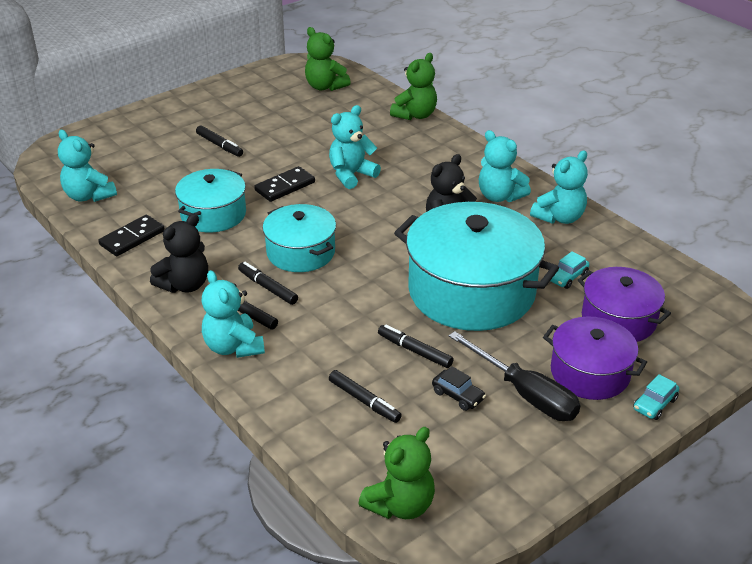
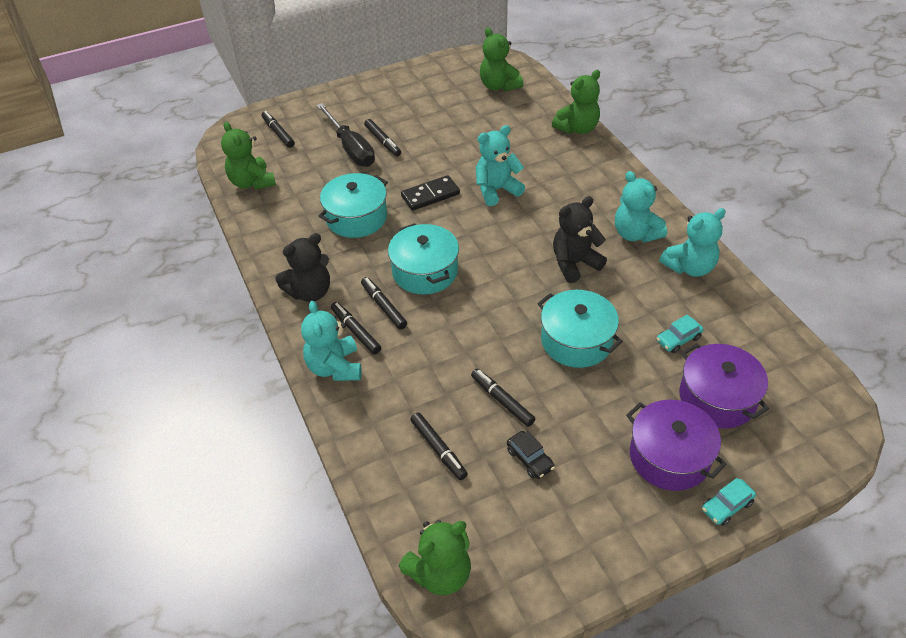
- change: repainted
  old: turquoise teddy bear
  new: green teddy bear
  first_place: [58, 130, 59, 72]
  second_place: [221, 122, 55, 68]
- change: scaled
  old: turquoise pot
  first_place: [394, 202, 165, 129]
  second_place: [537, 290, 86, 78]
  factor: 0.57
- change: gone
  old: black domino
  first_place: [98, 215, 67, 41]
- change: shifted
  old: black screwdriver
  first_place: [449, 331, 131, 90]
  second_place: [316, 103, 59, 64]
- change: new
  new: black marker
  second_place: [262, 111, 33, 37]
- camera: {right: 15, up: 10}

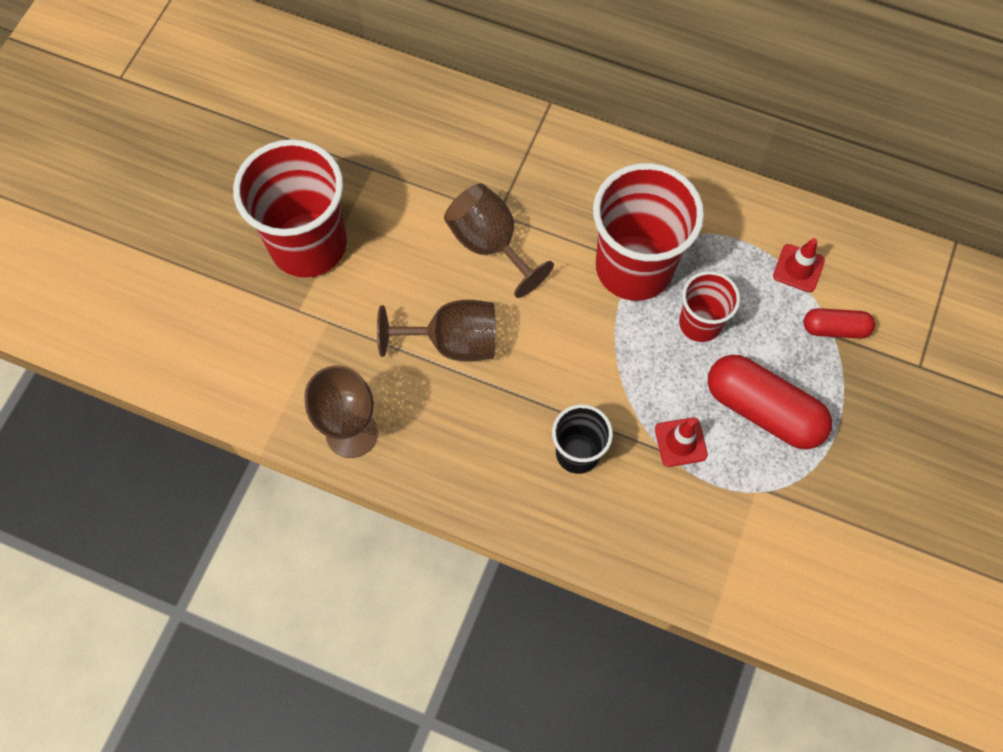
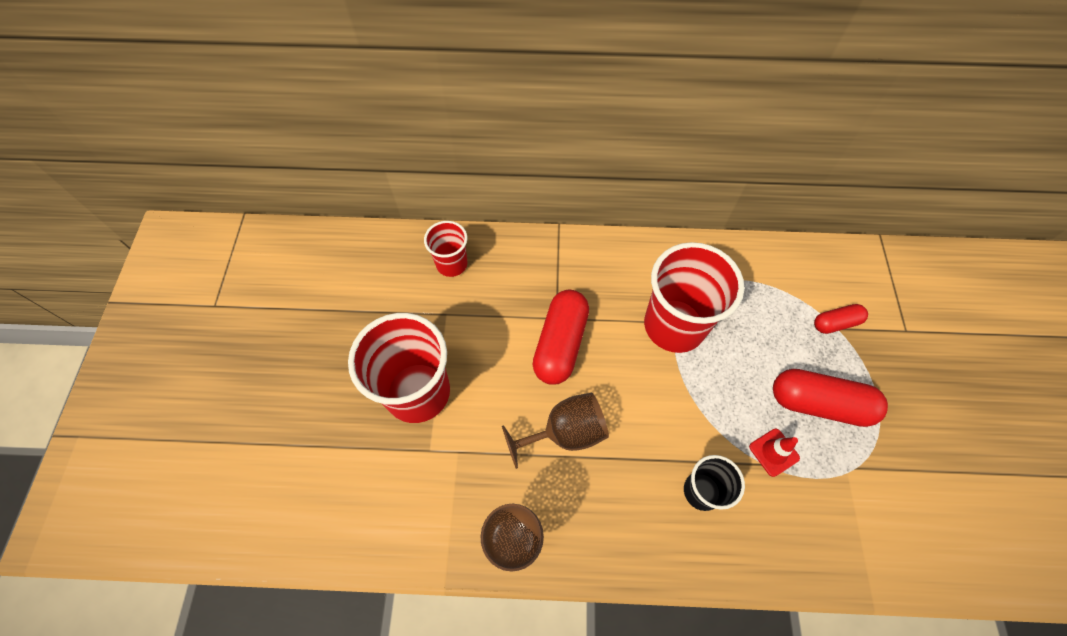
- change: swapped
  old: brown goblet
  new: red capsule
  first_place: [444, 184, 110, 114]
  second_place: [532, 290, 57, 95]
- change: gone
  old: red traffic cone
  first_place: [773, 238, 52, 54]
- change: shifted
  old: red cup
  first_place: [679, 271, 61, 71]
  second_place: [424, 221, 43, 56]
- camera: {right: -20, up: -5}

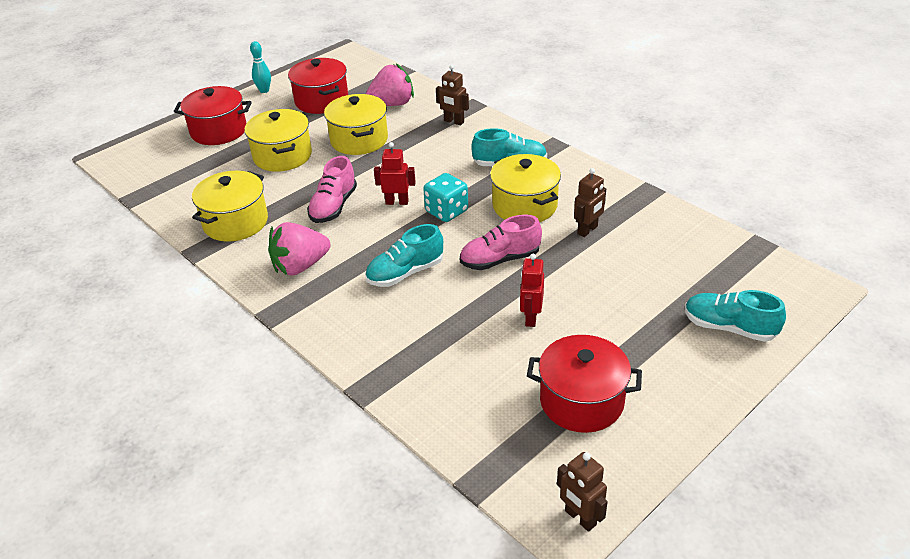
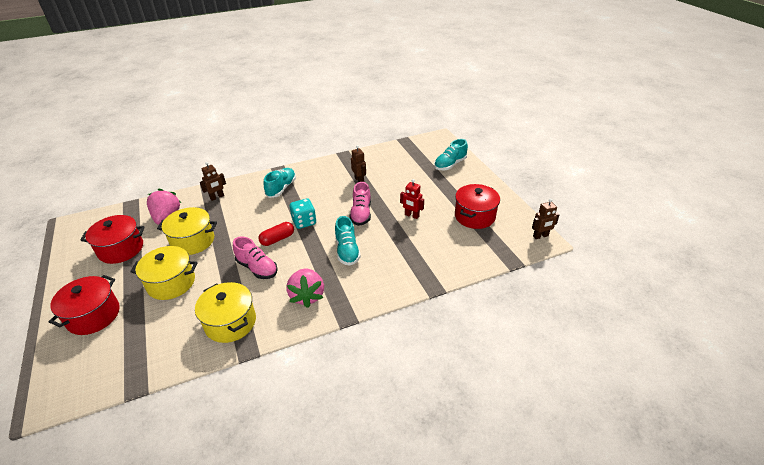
- change: gone
  old: turquoise bowling pin
  first_place: [250, 41, 21, 52]
- change: swapped
  old: red robot
  new: red capsule
  first_place: [374, 142, 42, 63]
  second_place: [259, 222, 35, 24]
- change: gone
  old: yellow pot
  first_place: [490, 154, 71, 68]
- camera: {right: -70, up: 0}

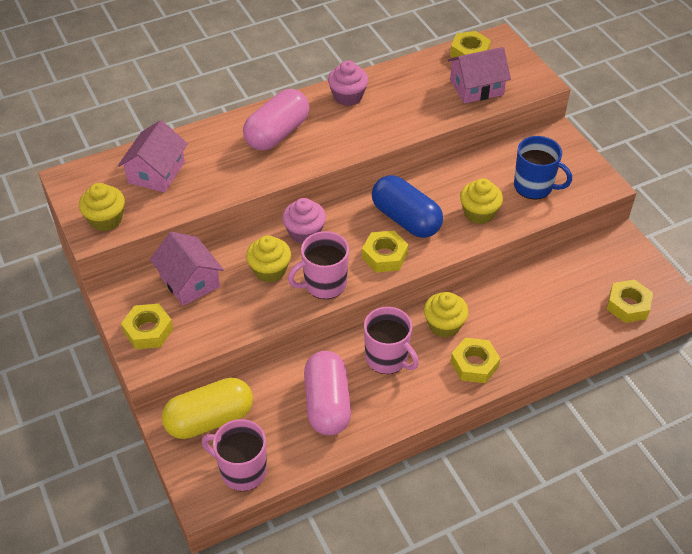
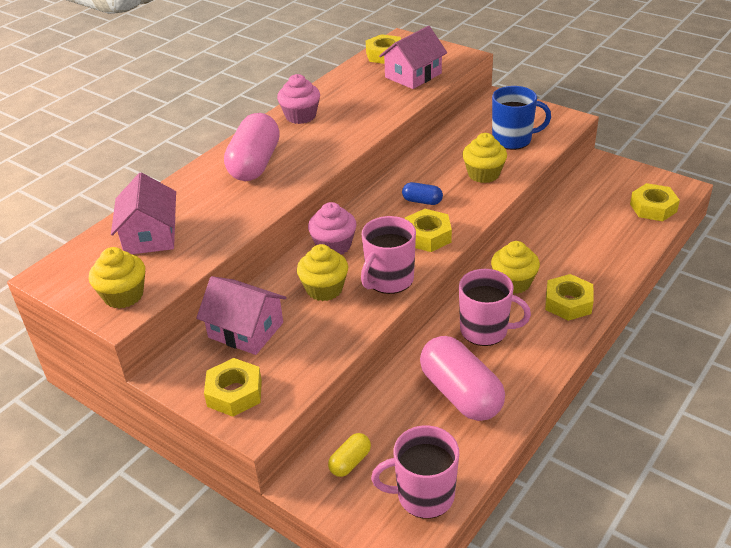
- change: scaled
  old: blue capsule
  first_place: [372, 175, 71, 63]
  second_place: [402, 182, 41, 23]
  factor: 0.47
- change: scaled
  old: yellow capsule
  first_place: [162, 378, 91, 61]
  second_place: [328, 433, 43, 44]
  factor: 0.47
- camera: {right: -25, up: -10}

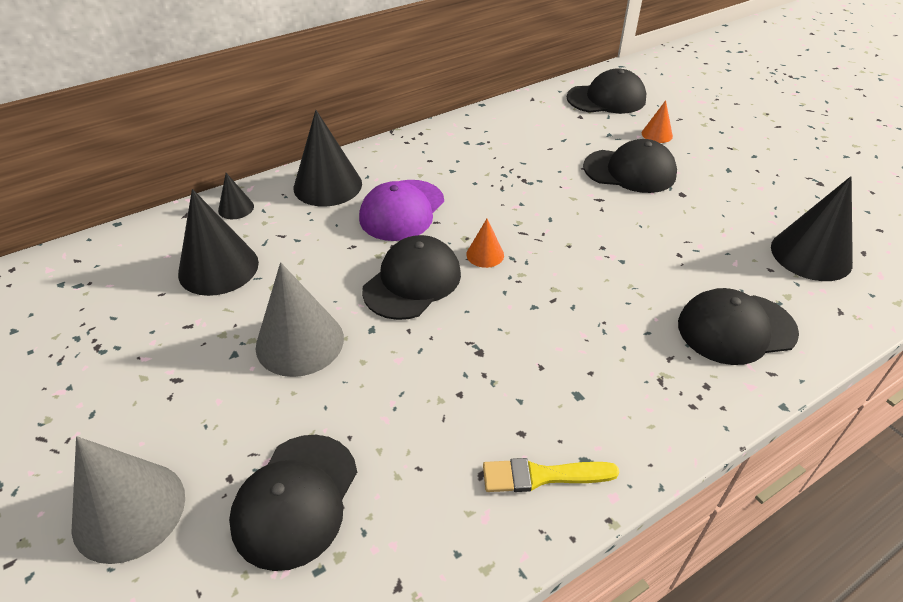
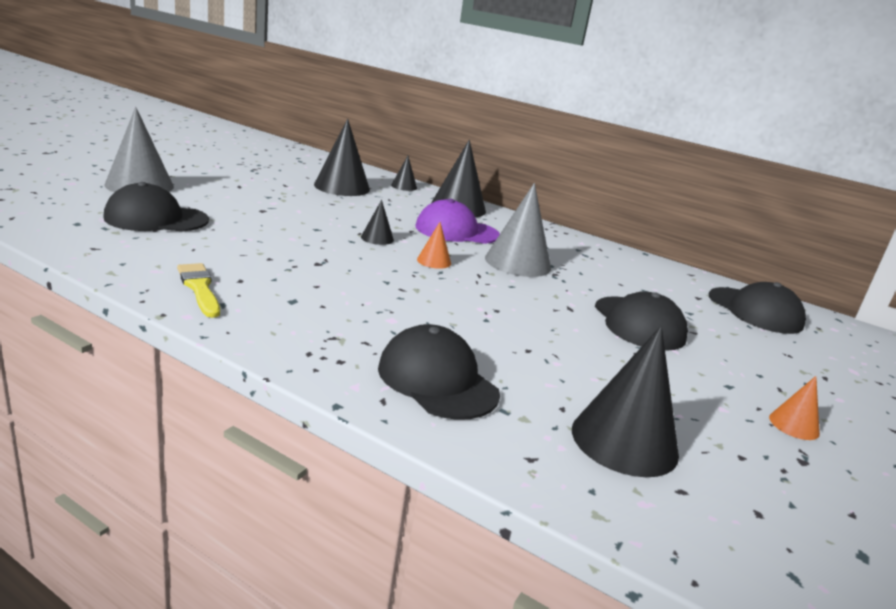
- change: shifted
  old: orange cone
  first_place: [642, 100, 31, 43]
  second_place: [769, 376, 51, 64]
- change: swapped
  old: black cap
  new: black cone
  first_place: [362, 235, 99, 85]
  second_place: [361, 200, 33, 45]
- change: shifted
  old: grey cone
  first_place: [256, 262, 88, 115]
  second_place: [485, 183, 66, 94]
- camera: {right: 60, up: -20}

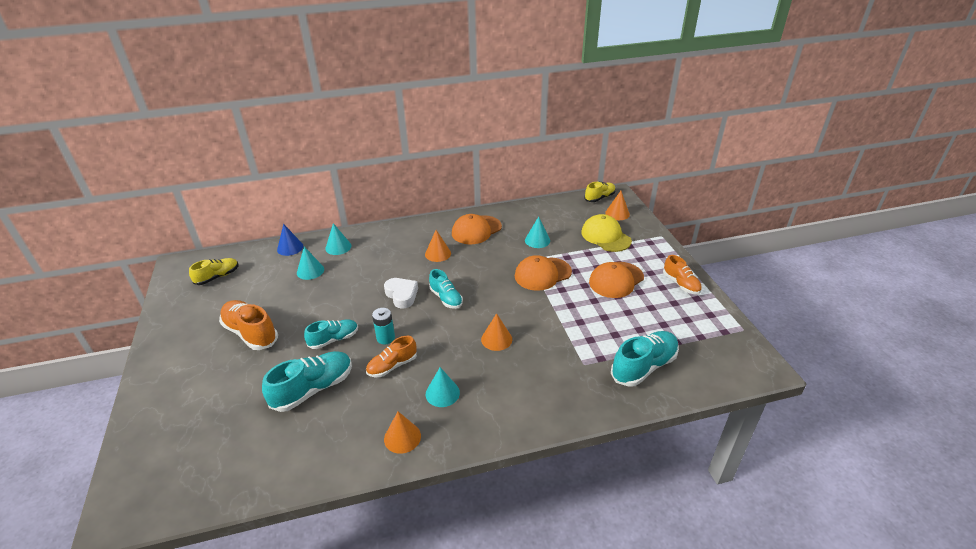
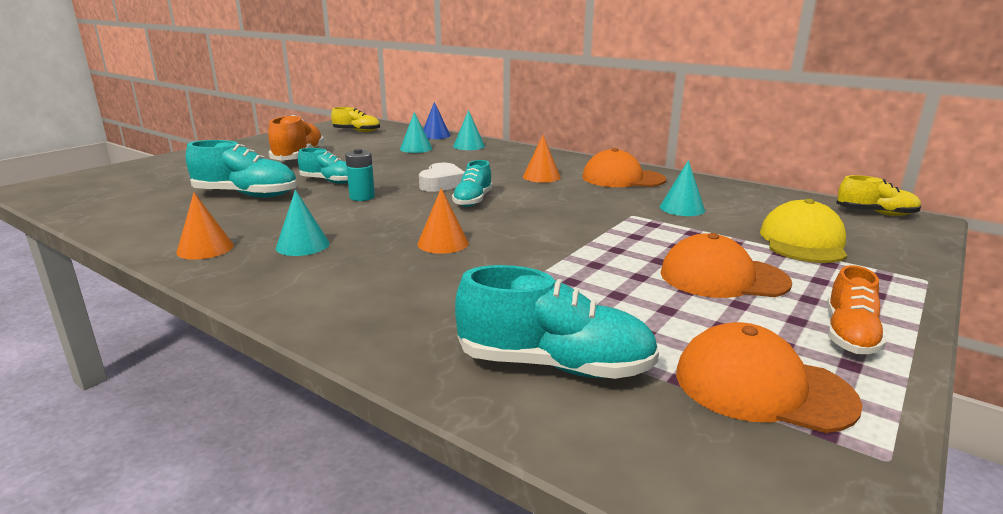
- change: gone
  old: orange cone
  first_place: [605, 191, 25, 29]
- change: shifted
  old: orange cap
  first_place: [515, 255, 57, 36]
  second_place: [676, 322, 187, 111]
- change: gone
  old: orange shoe
  first_place: [366, 336, 51, 41]
- camera: {right: 50, up: -15}

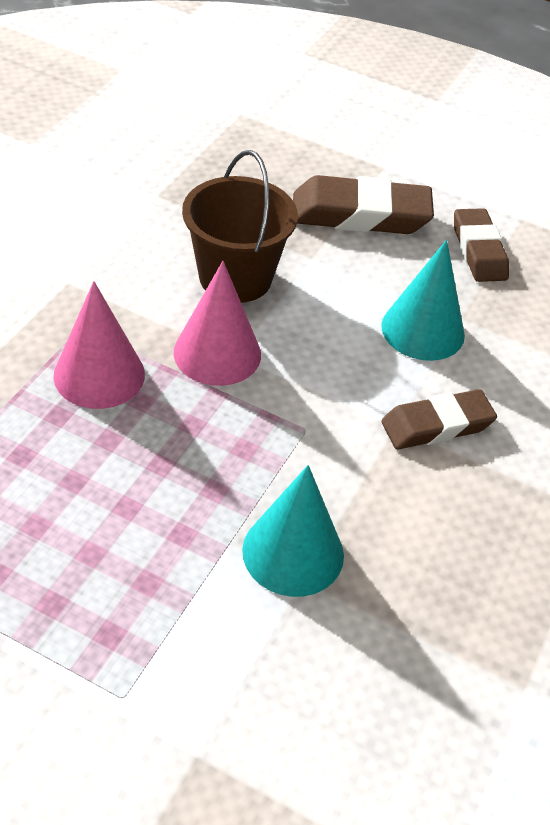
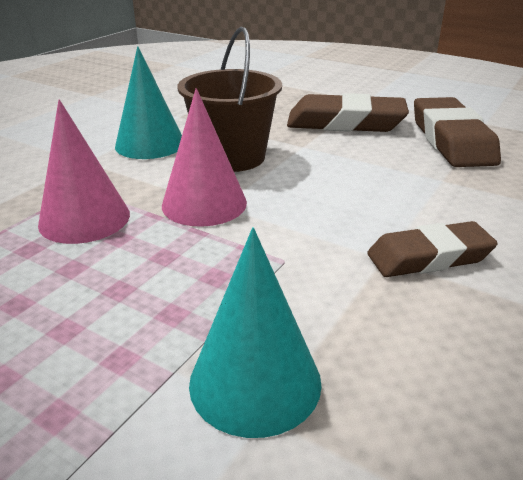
- change: scaled
  old: brown eraser
  first_place: [454, 208, 55, 74]
  second_place: [414, 97, 87, 70]
  factor: 1.52
- change: shifted
  old: turquoise cone
  first_place: [381, 240, 84, 121]
  second_place: [115, 46, 67, 113]
- camera: {right: 10, up: -15}

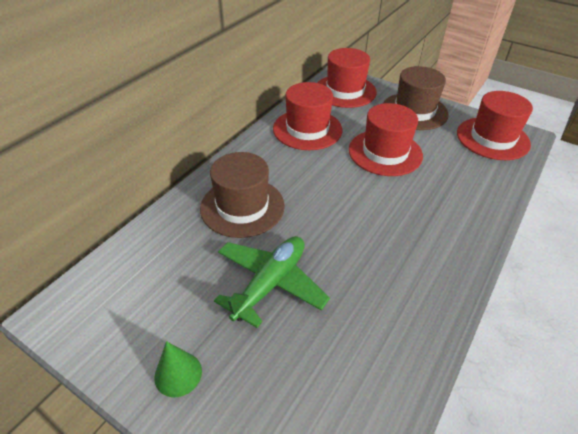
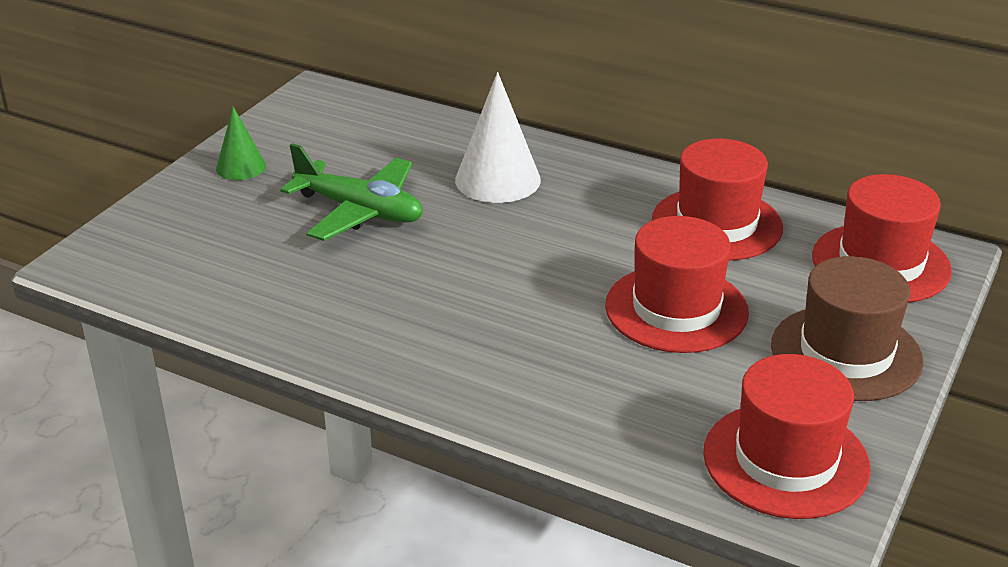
- change: swapped
  old: brown hat
  new: white cone
  first_place: [200, 152, 85, 86]
  second_place: [455, 72, 86, 131]
- camera: {right: 85, up: -10}

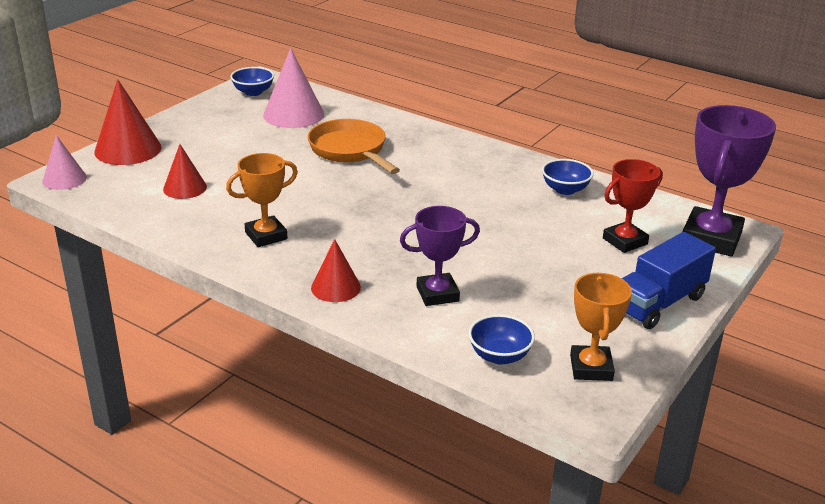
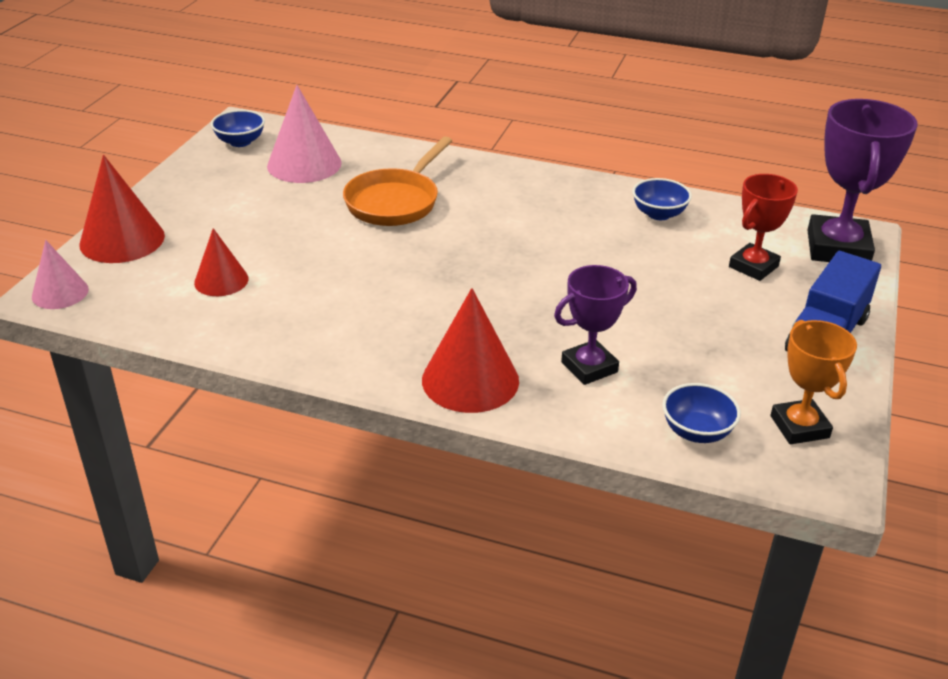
- change: rotated
  old: orange pan
  first_place: [308, 119, 92, 55]
  second_place: [343, 136, 109, 90]
  degrees: -105
- change: gone
  old: orange trophy
  first_place: [226, 153, 72, 94]
- change: scaled
  old: red cone
  first_place: [311, 239, 50, 63]
  second_place: [422, 288, 97, 125]
  factor: 1.63
- camera: {right: -15, up: 5}

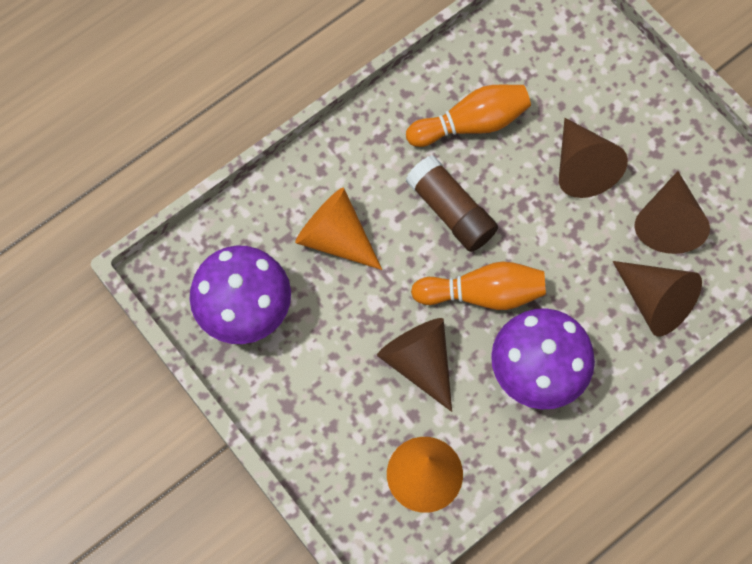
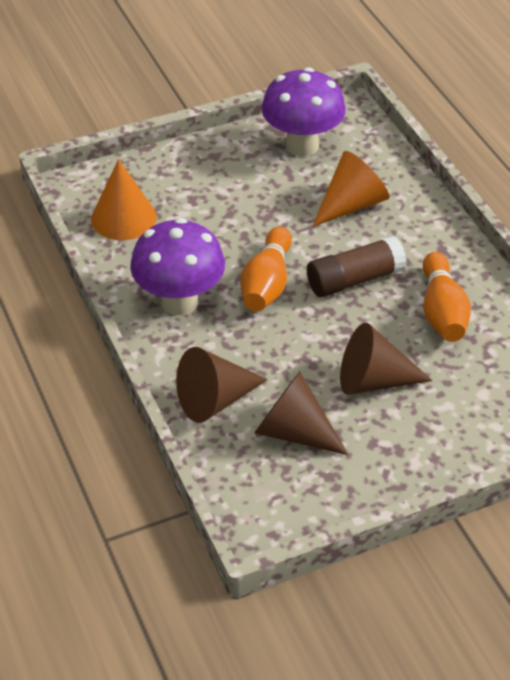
- change: gone
  old: brown cone
  first_place: [377, 318, 75, 94]
- camera: {right: 105, up: -25}

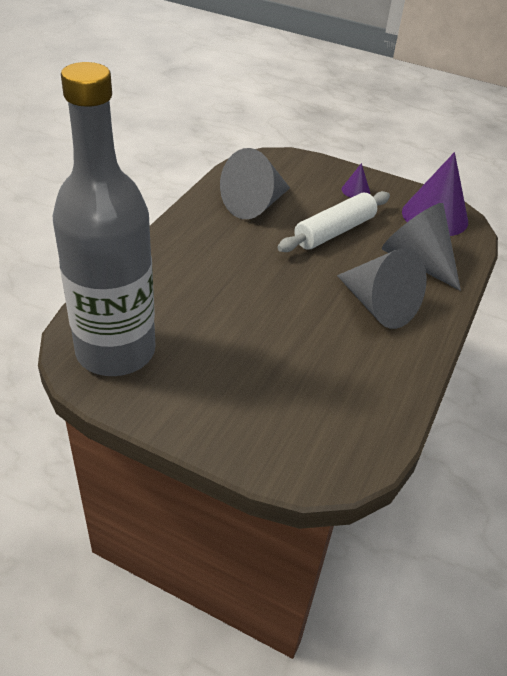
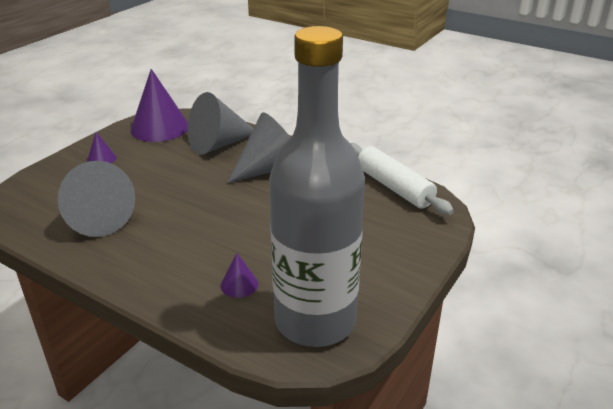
- change: shifted
  old: white rolling pin
  first_place: [277, 191, 113, 61]
  second_place: [350, 143, 104, 72]
- change: new
  new: purple cone
  second_place: [220, 253, 38, 45]
- camera: {right: -80, up: -10}

